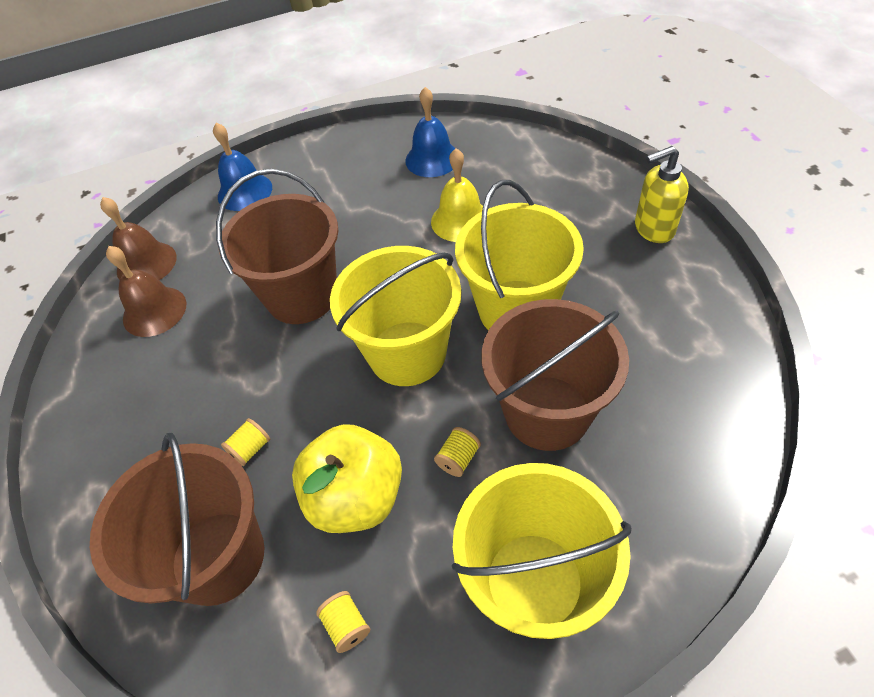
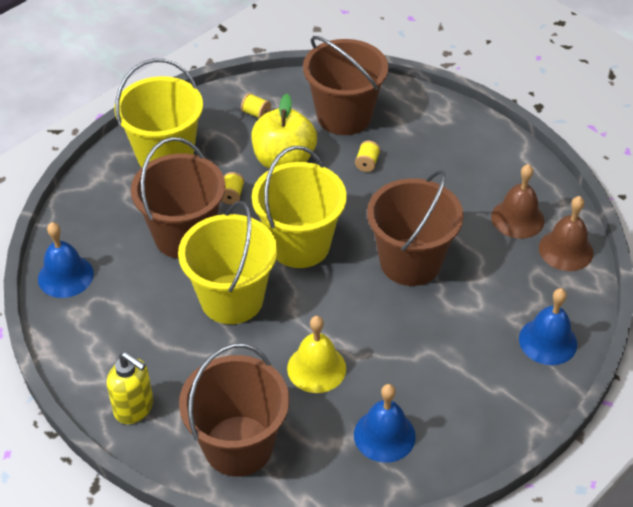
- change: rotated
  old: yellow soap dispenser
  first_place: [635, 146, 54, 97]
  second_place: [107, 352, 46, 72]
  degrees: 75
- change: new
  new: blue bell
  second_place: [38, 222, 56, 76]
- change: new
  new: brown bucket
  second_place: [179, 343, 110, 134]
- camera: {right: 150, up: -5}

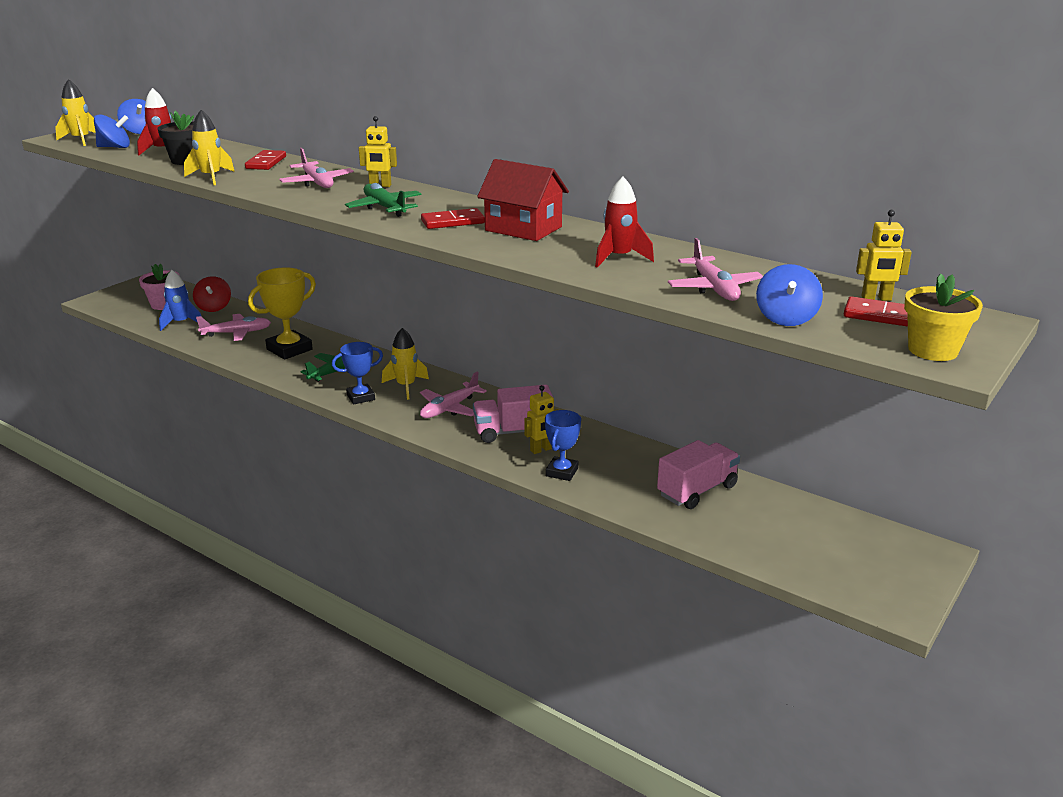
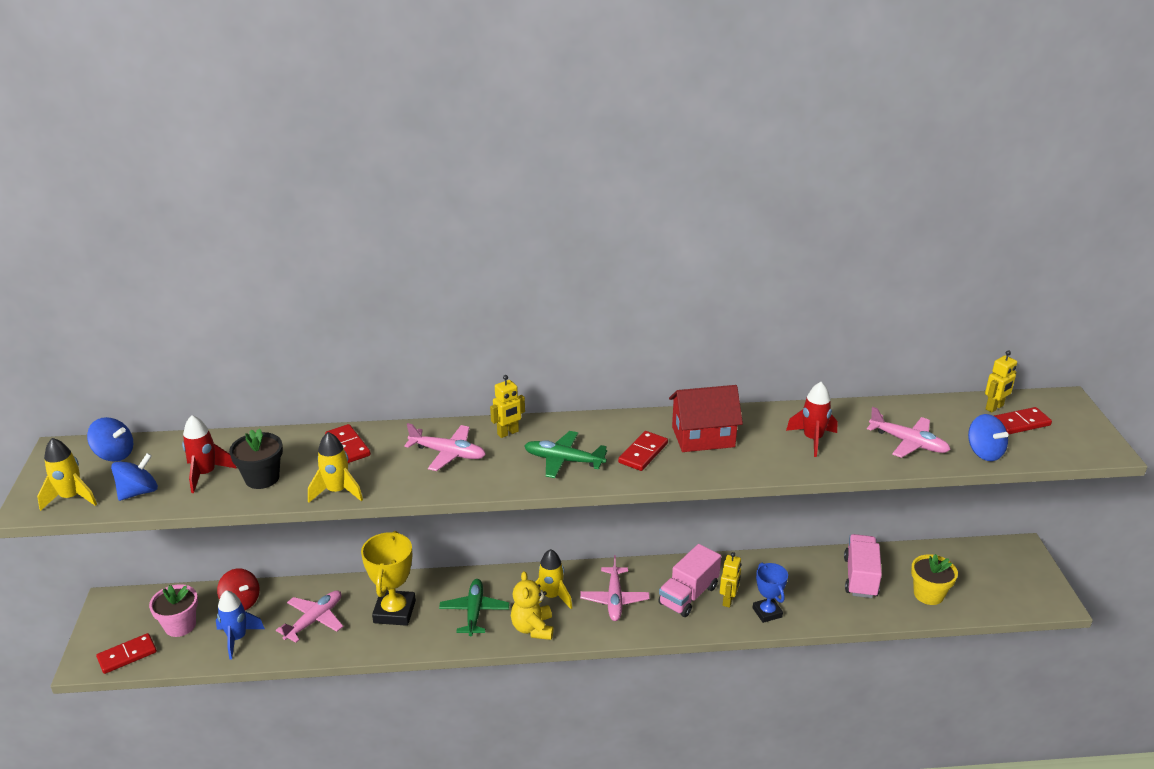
- change: shifted
  old: yellow flower pot
  first_place: [904, 274, 79, 87]
  second_place: [911, 554, 47, 51]
- change: swapped
  old: blue trophy
  new: yellow teddy bear
  first_place: [332, 342, 51, 63]
  second_place: [511, 571, 42, 69]
- change: new
  new: red domino
  second_place: [96, 633, 61, 41]
- camera: {right: -40, up: 5}

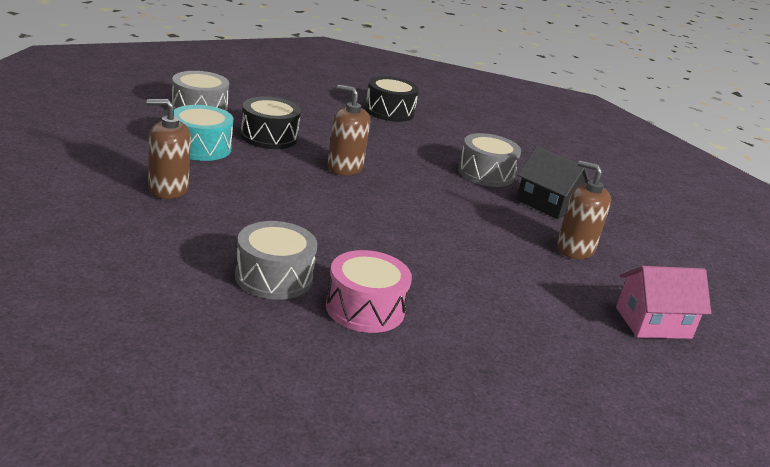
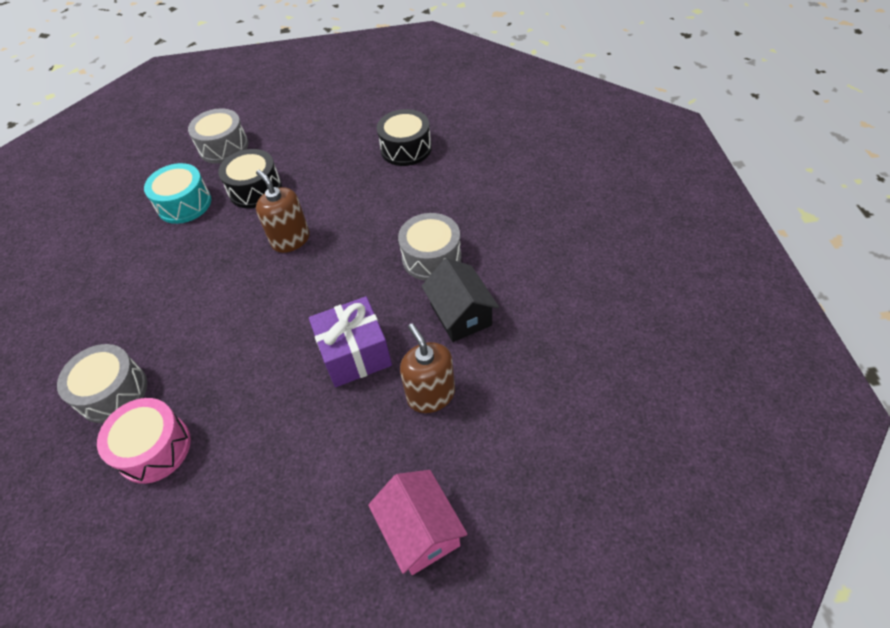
- change: gone
  old: brown soap dispenser
  first_place: [147, 99, 44, 100]
- change: rotated
  old: pink house
  first_place: [616, 266, 95, 73]
  second_place: [368, 470, 100, 105]
  degrees: 45
- change: new
  new: purple gift
  second_place: [309, 296, 83, 91]
- camera: {right: 35, up: 25}

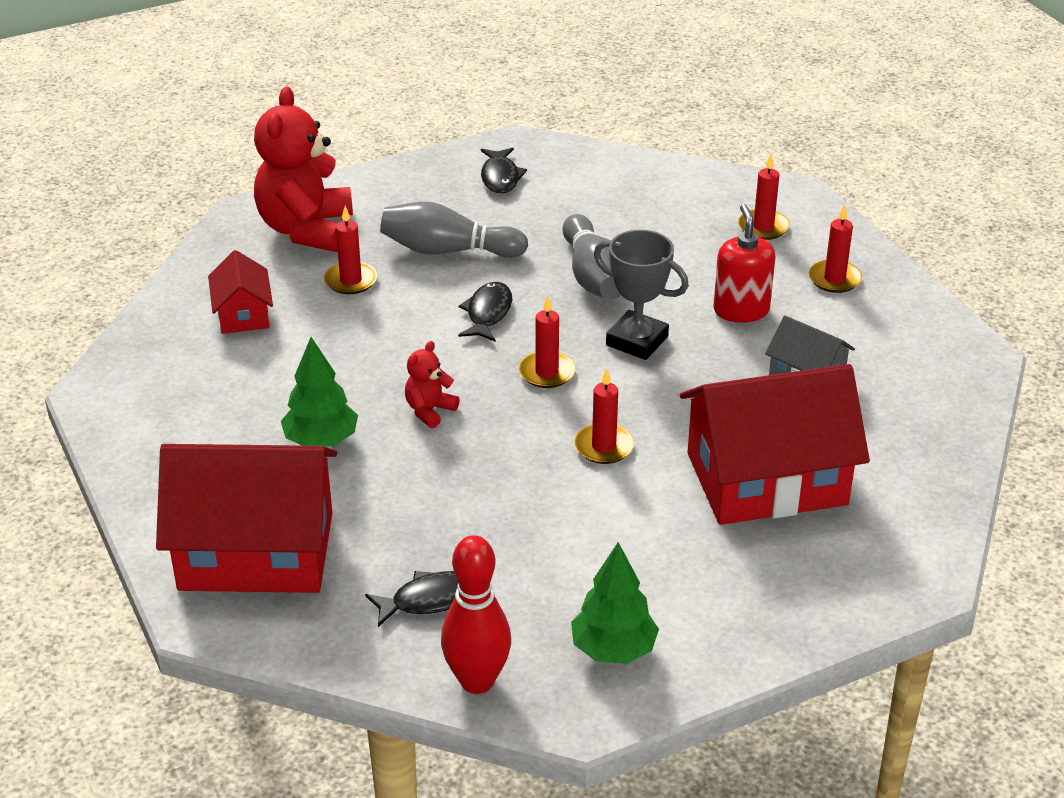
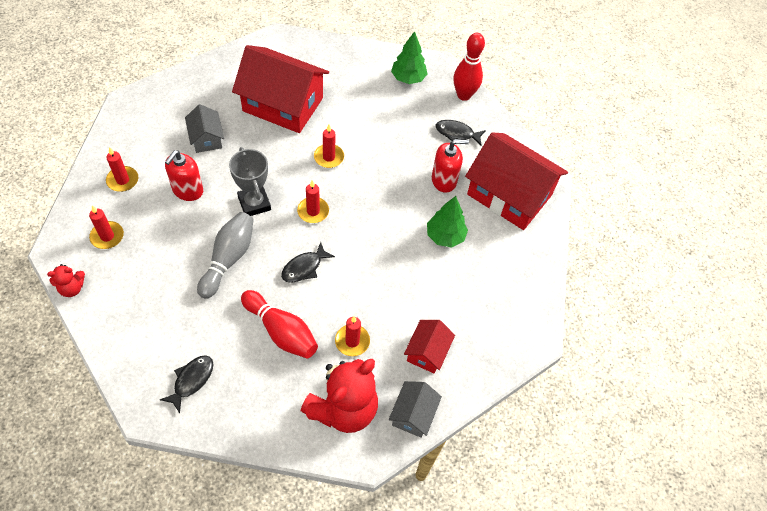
- change: repainted
  old: grey bowling pin
  new: red bowling pin
  first_place: [380, 202, 148, 56]
  second_place: [241, 290, 77, 69]
- change: shifted
  old: red teddy bear
  first_place: [405, 341, 55, 87]
  second_place: [47, 264, 38, 33]
- change: new
  new: red soap dispenser
  second_place: [432, 139, 37, 54]
- change: new
  new: grey house
  second_place: [389, 381, 53, 57]
- camera: {right: -150, up: 20}

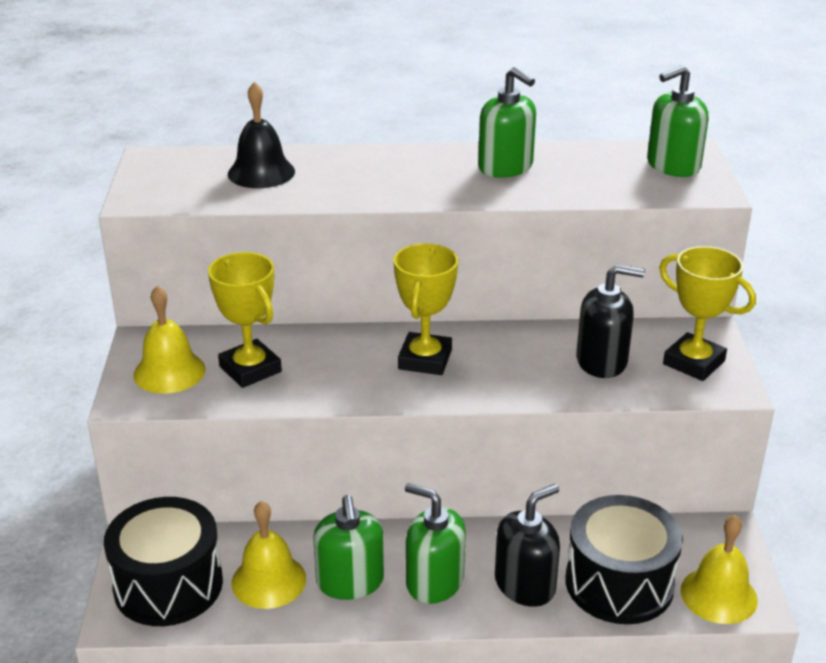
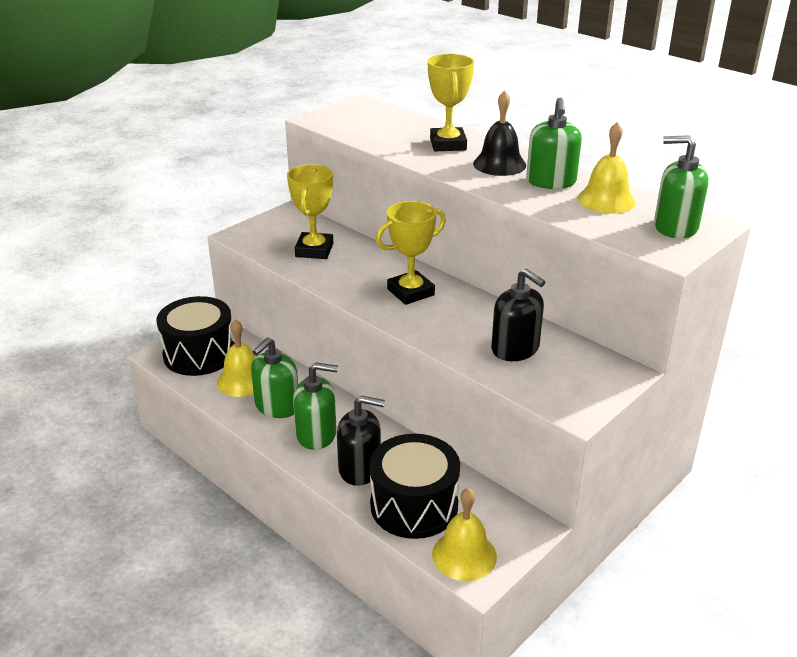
- change: shifted
  old: black bell
  first_place: [228, 82, 67, 106]
  second_place: [473, 90, 53, 86]
- change: shifted
  old: yellow trophy
  first_place: [659, 246, 97, 135]
  second_place: [428, 54, 46, 97]
- change: shifted
  old: yellow bell
  first_place: [133, 285, 72, 109]
  second_place: [577, 122, 59, 92]
- change: rotated
  old: green soap dispenser
  first_place: [405, 483, 61, 121]
  second_place: [293, 362, 45, 88]
  degrees: 105
- camera: {right: 45, up: 0}

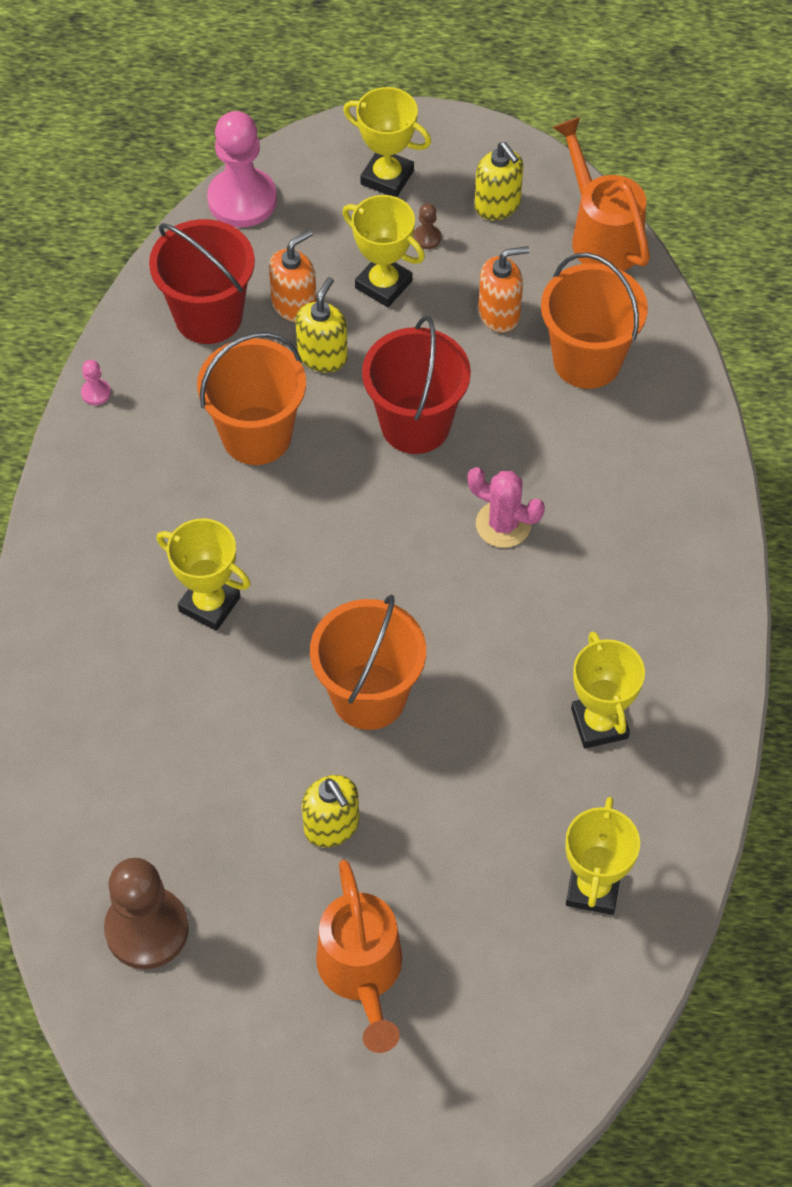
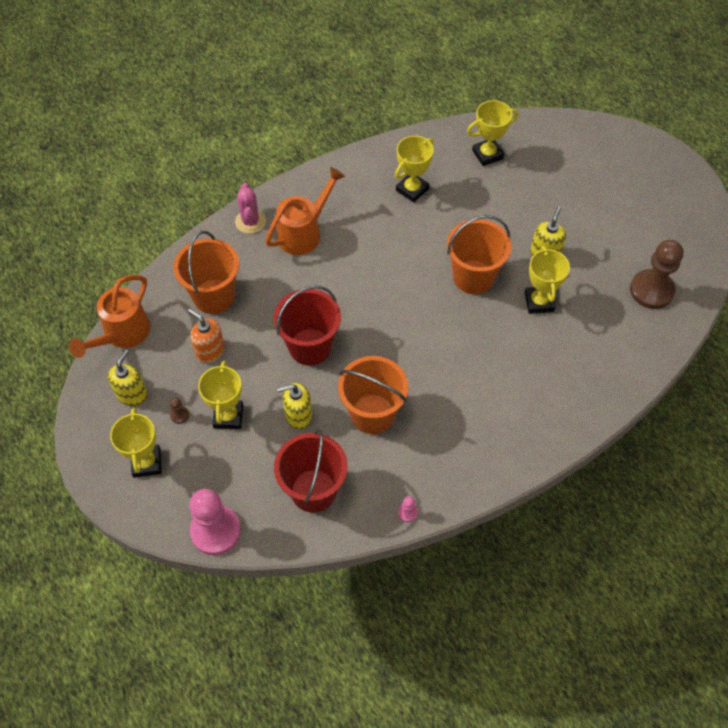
- change: gone
  old: orange soap dispenser
  first_place: [269, 230, 48, 92]
- change: shifted
  old: pink cactus
  first_place: [468, 467, 77, 81]
  second_place: [235, 183, 31, 51]
- change: shifted
  old: yellow trophy
  first_place: [157, 518, 94, 113]
  second_place: [525, 246, 45, 68]
- change: shifted
  old: orange watering can
  first_place: [316, 860, 86, 193]
  second_place: [265, 167, 80, 88]
- camera: {right: -125, up: 0}

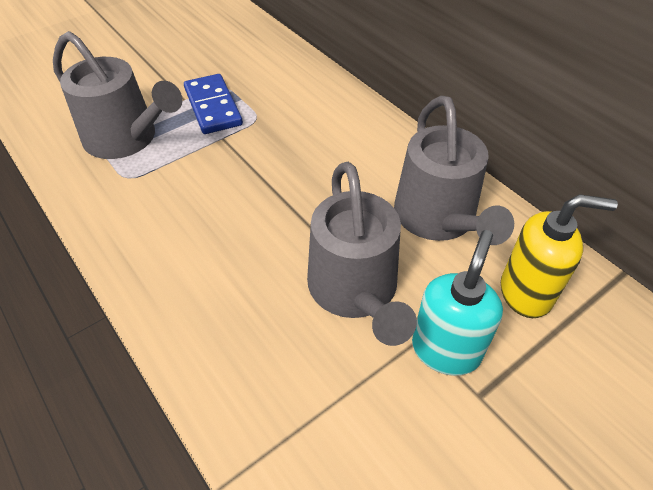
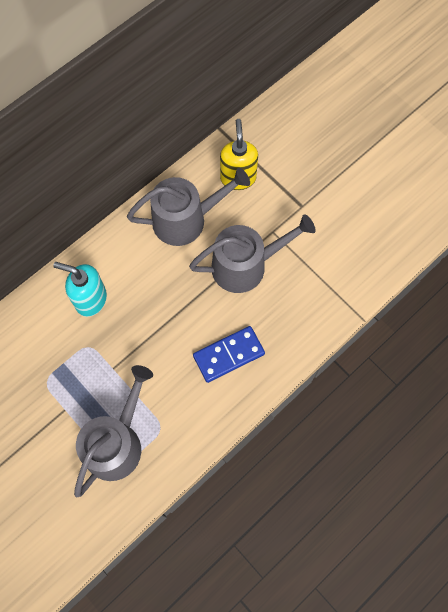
- change: shifted
  old: blue domino
  first_place: [184, 74, 59, 60]
  second_place: [193, 326, 72, 57]
- change: shifted
  old: turquoise soap dispenser
  first_place: [412, 230, 91, 146]
  second_place: [53, 262, 54, 55]
- camera: {right: -95, up: 20}

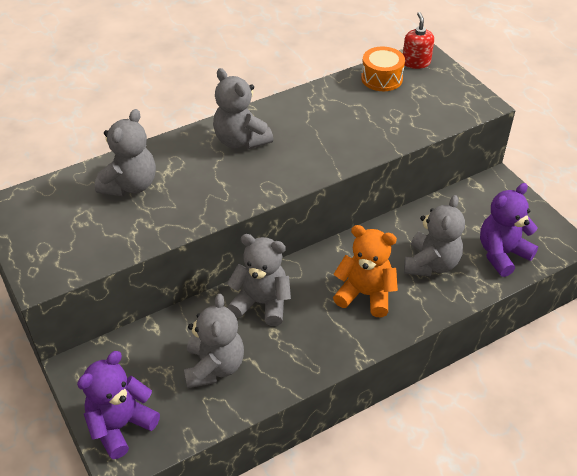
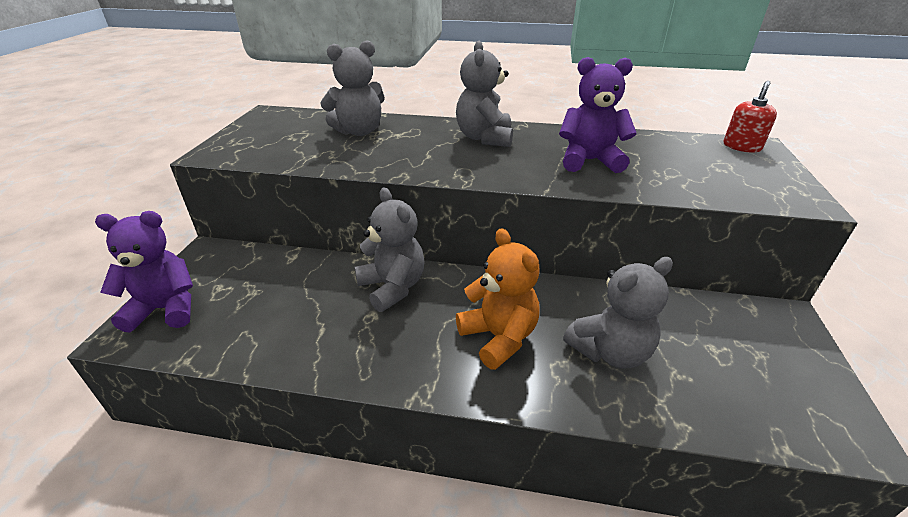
- change: gone
  old: orange drum
  first_place: [361, 47, 44, 44]
- change: shifted
  old: purple teddy bear
  first_place: [480, 183, 58, 94]
  second_place: [559, 57, 78, 116]
- change: gone
  old: grey teddy bear
  first_place: [184, 294, 60, 94]
- camera: {right: 40, up: -10}

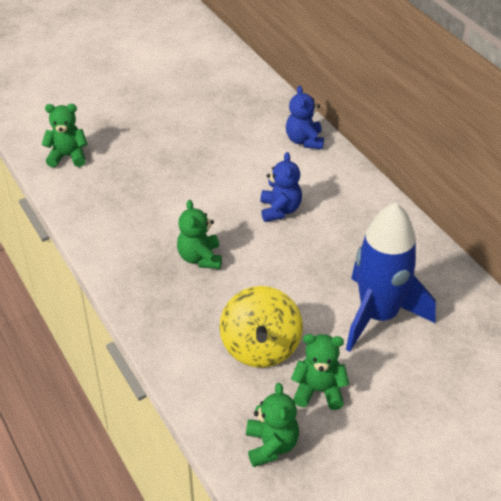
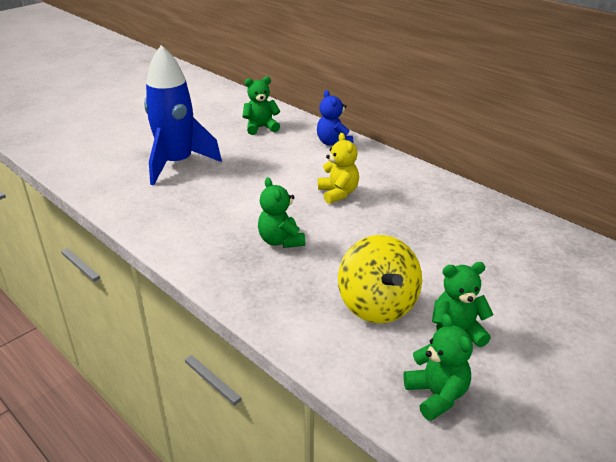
- change: shifted
  old: green teddy bear
  first_place: [42, 104, 46, 63]
  second_place: [242, 76, 38, 59]
- change: repainted
  old: blue teddy bear
  new: yellow teddy bear
  first_place: [260, 152, 42, 70]
  second_place: [318, 133, 41, 71]
- change: shifted
  old: blue rocket
  first_place: [346, 202, 90, 150]
  second_place: [144, 45, 78, 140]
- camera: {right: -15, up: -10}

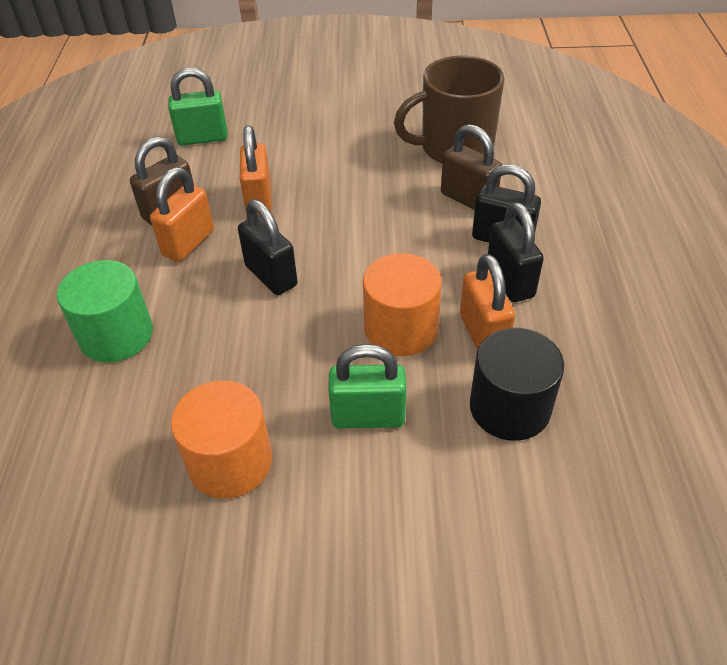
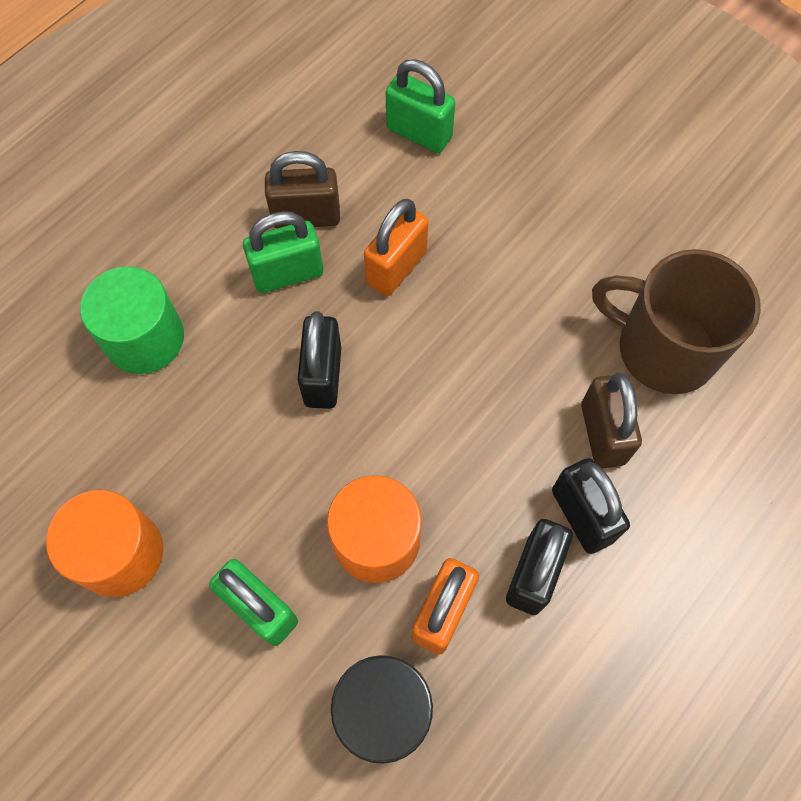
- change: repainted
  old: orange padlock
  new: green padlock
  first_place: [150, 167, 64, 95]
  second_place: [243, 211, 80, 82]
- camera: {right: 40, up: 20}

